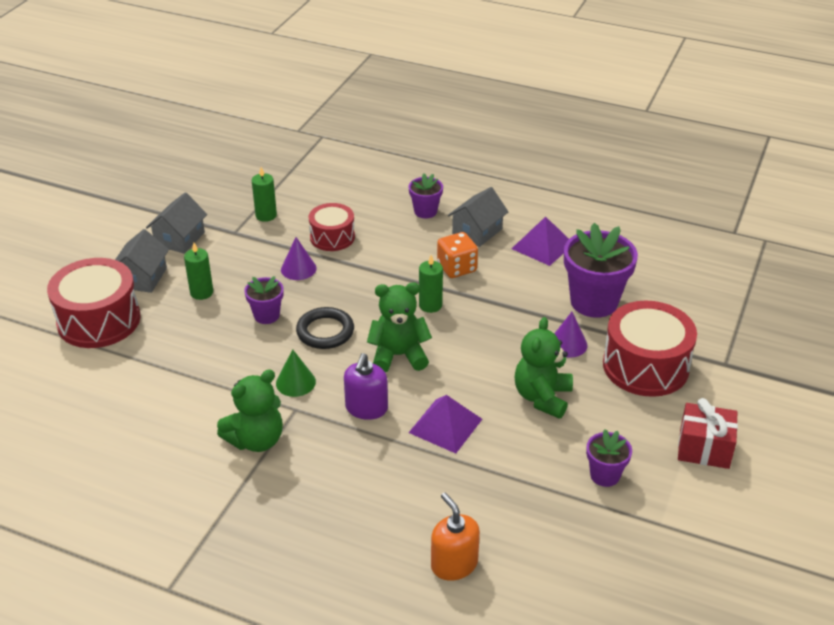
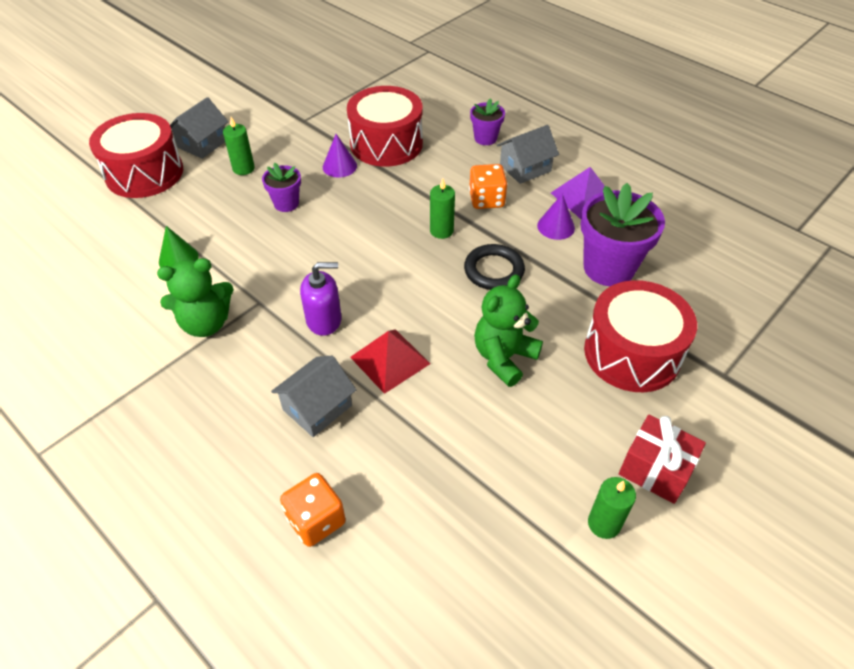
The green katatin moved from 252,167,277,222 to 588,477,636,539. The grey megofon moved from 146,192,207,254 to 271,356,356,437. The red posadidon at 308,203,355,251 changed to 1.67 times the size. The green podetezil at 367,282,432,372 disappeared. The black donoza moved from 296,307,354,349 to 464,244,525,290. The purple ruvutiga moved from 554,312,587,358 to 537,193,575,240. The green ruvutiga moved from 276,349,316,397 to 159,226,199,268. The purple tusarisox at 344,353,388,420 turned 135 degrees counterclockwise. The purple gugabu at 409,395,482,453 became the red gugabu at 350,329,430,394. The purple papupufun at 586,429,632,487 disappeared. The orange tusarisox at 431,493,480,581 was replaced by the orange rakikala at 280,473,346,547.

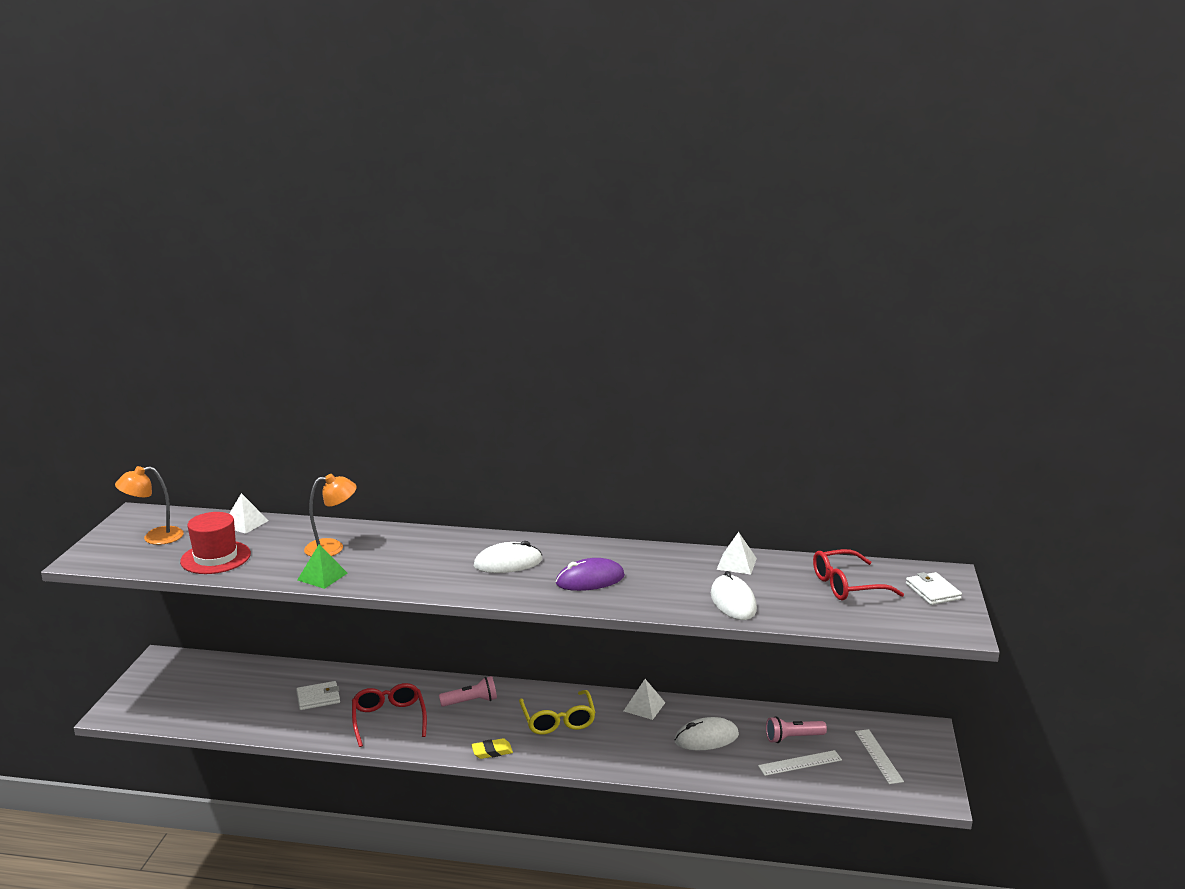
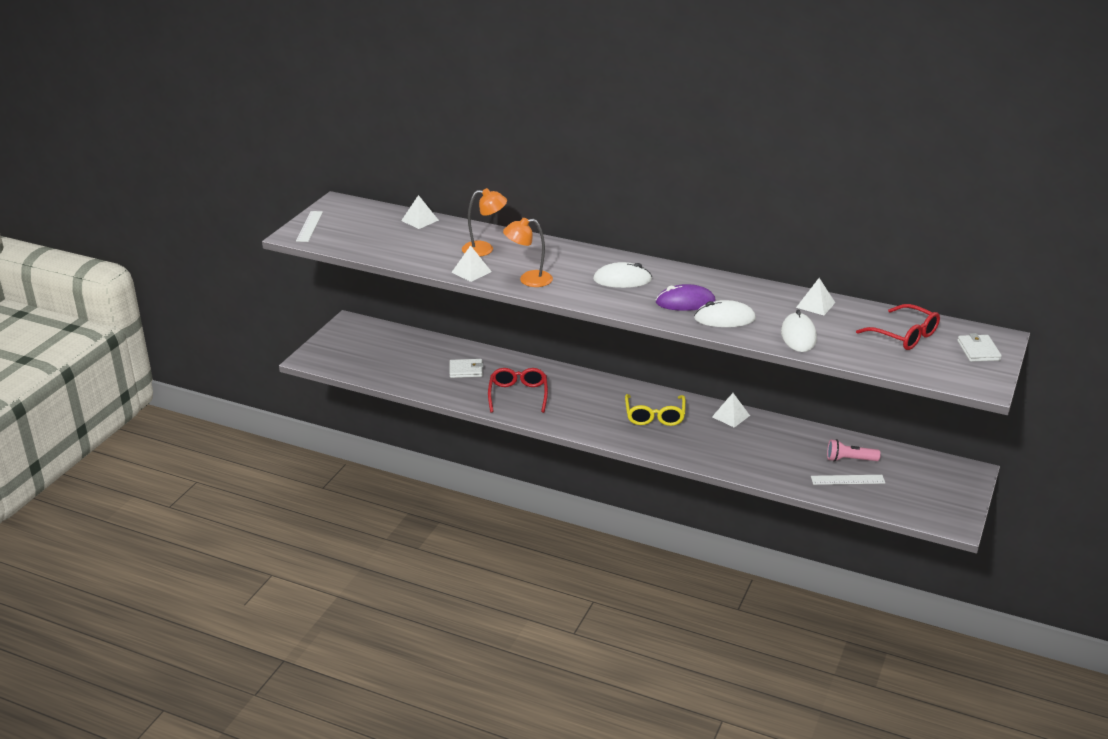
The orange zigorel moved from 115,466,184,545 to 503,218,553,287. The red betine at 180,512,251,574 disappeared. The green gugabu at 297,544,347,589 became the white gugabu at 452,245,492,282. The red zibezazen at 813,549,904,601 turned 135 degrees counterclockwise. The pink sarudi at 439,676,497,707 disappeared. The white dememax moved from 674,717,739,750 to 694,300,756,327. The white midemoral moved from 855,729,904,784 to 296,211,323,242. The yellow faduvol at 471,738,513,759 disappeared.

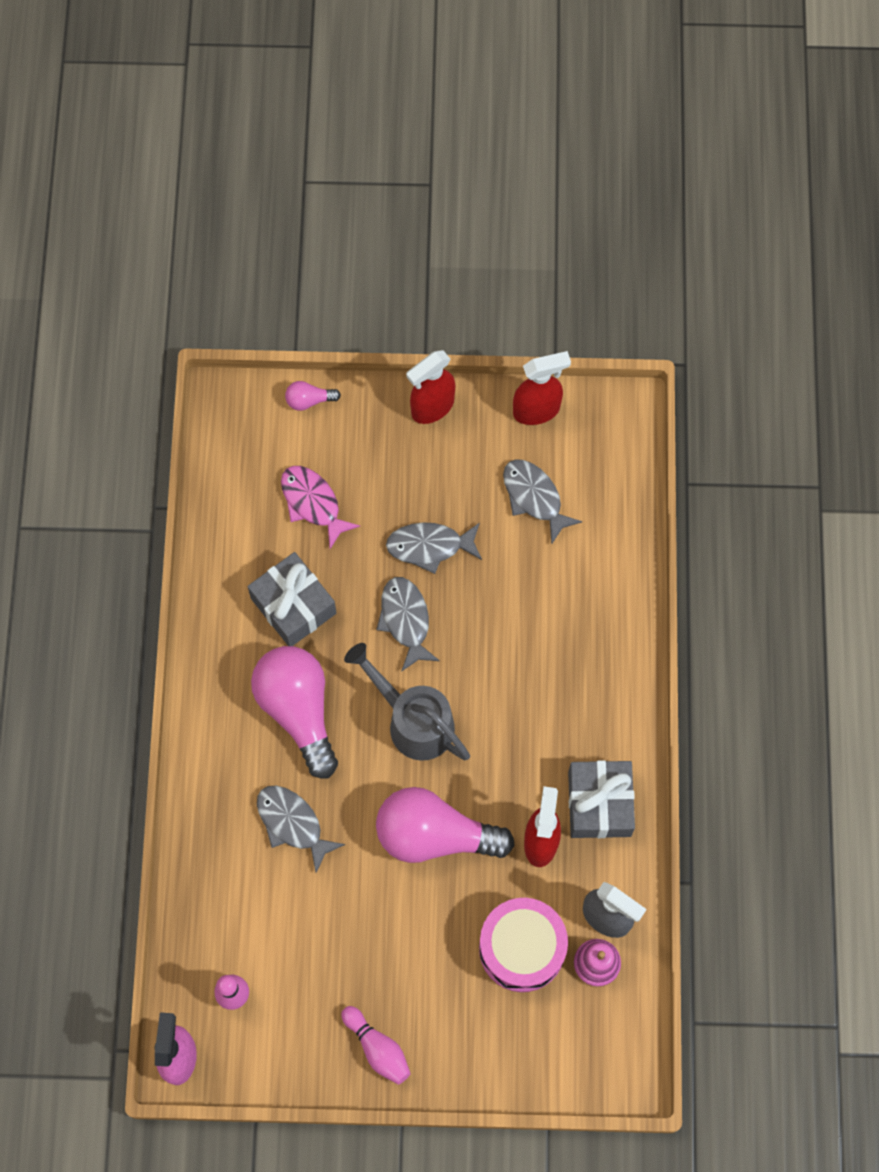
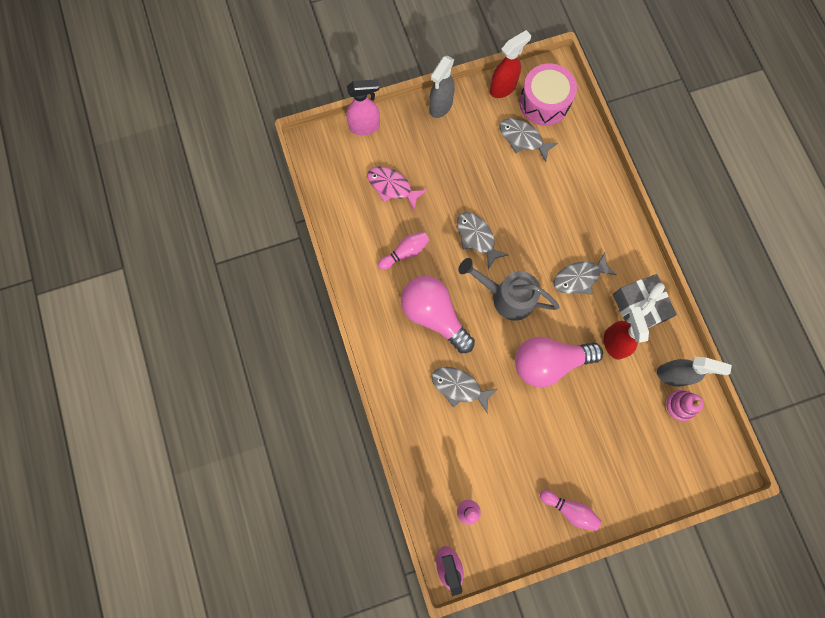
The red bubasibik at 406,350,455,424 became the grey bubasibik at 429,56,455,118. The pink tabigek at 285,381,341,411 was replaced by the pink bubasibik at 346,79,380,135. The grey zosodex moved from 386,522,482,574 to 553,253,617,294. The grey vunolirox at 247,552,336,646 was replaced by the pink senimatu at 378,232,429,270. The pink posadidon moved from 479,898,568,992 to 519,63,577,126.

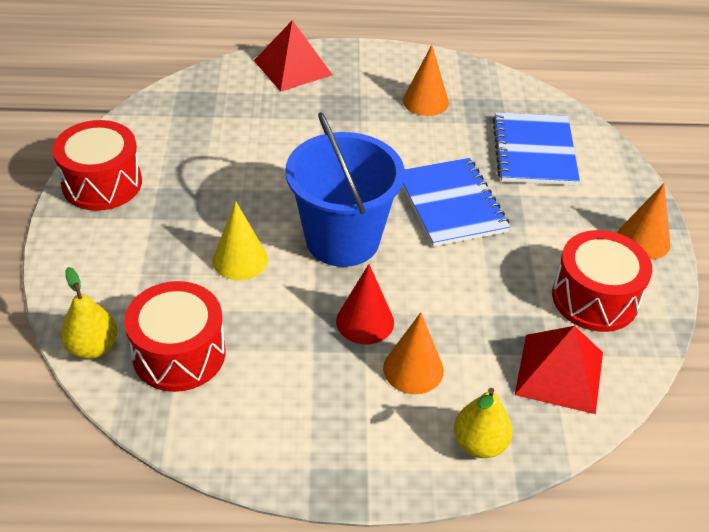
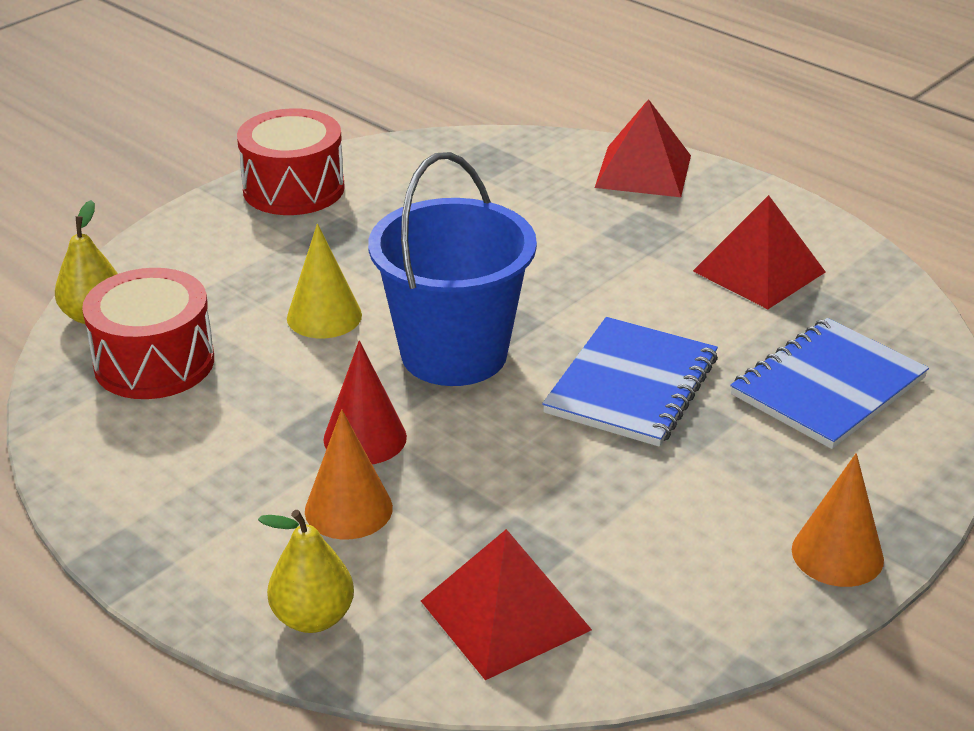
The orange ruvutiga at 403,45,449,116 was replaced by the red gugabu at 693,195,825,309. The red posadidon at 552,230,652,332 disappeared.

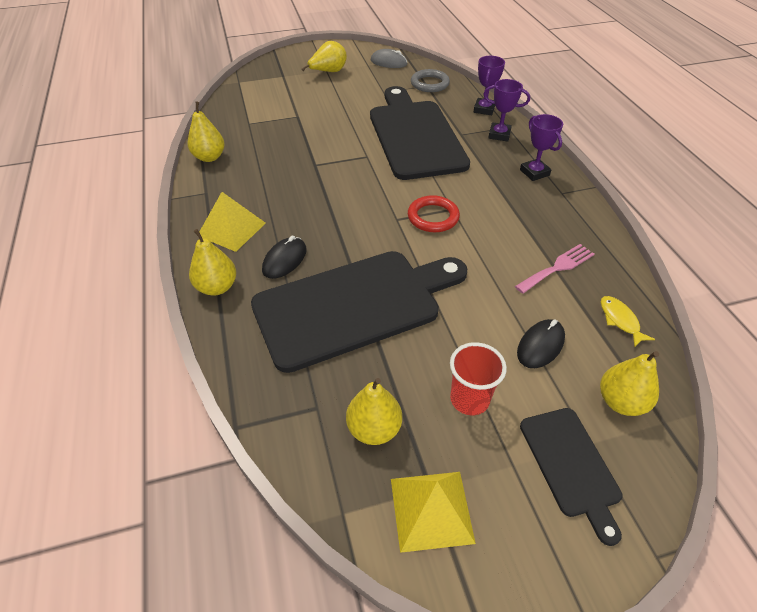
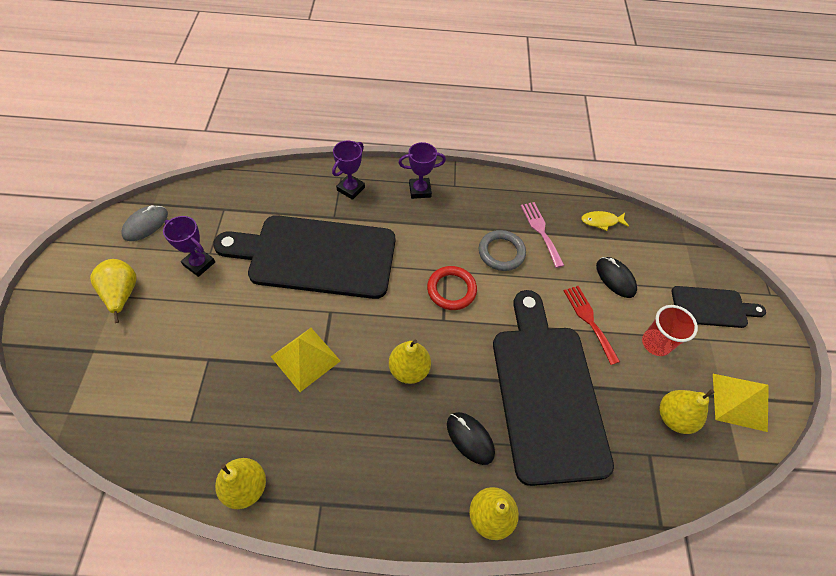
The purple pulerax moved from 474,56,505,115 to 163,216,215,277. The grey donoza moved from 411,69,450,92 to 479,230,526,271. The yellow gugabu moved from 199,192,266,252 to 271,328,340,392. The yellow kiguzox moved from 600,351,659,416 to 389,339,431,384. The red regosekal at 564,286,620,365 appeared.

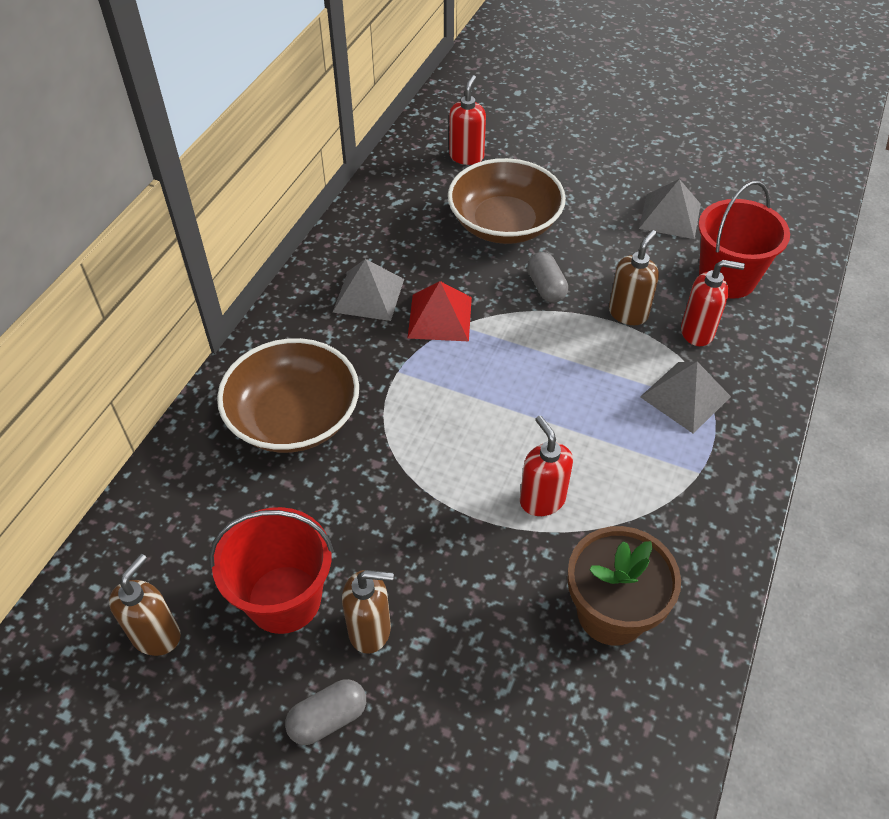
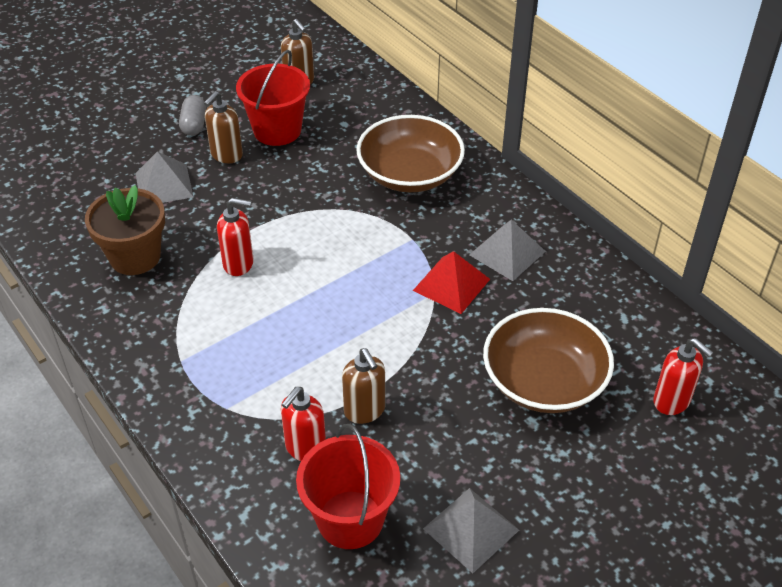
The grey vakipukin at 527,252,568,303 disappeared. The grey gugabu moved from 640,361,731,434 to 135,152,193,203.

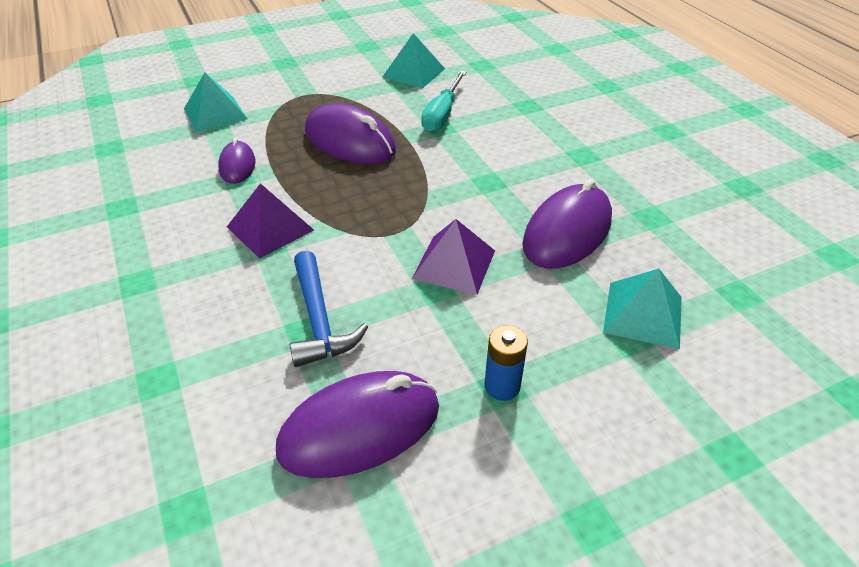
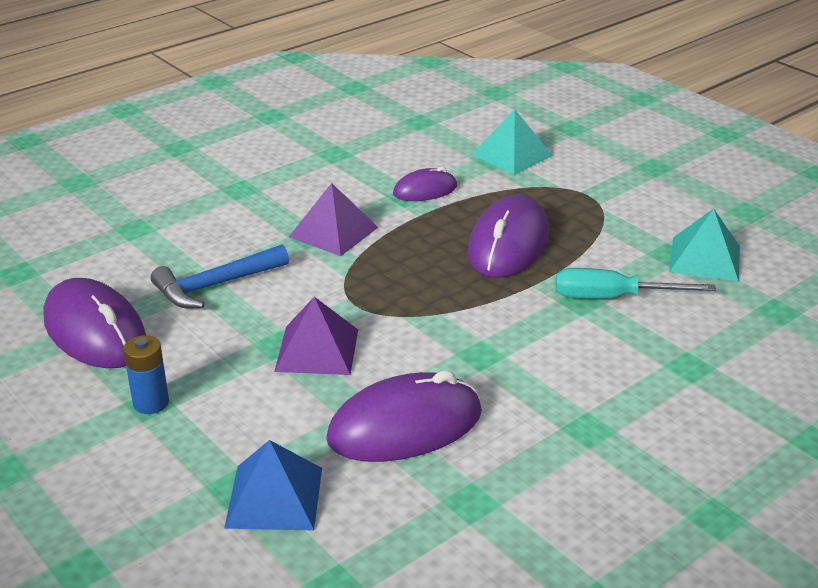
The purple dememax at 522,179,612,269 turned 45 degrees counterclockwise. The turquoise gugabu at 603,269,682,349 became the blue gugabu at 224,440,322,530.

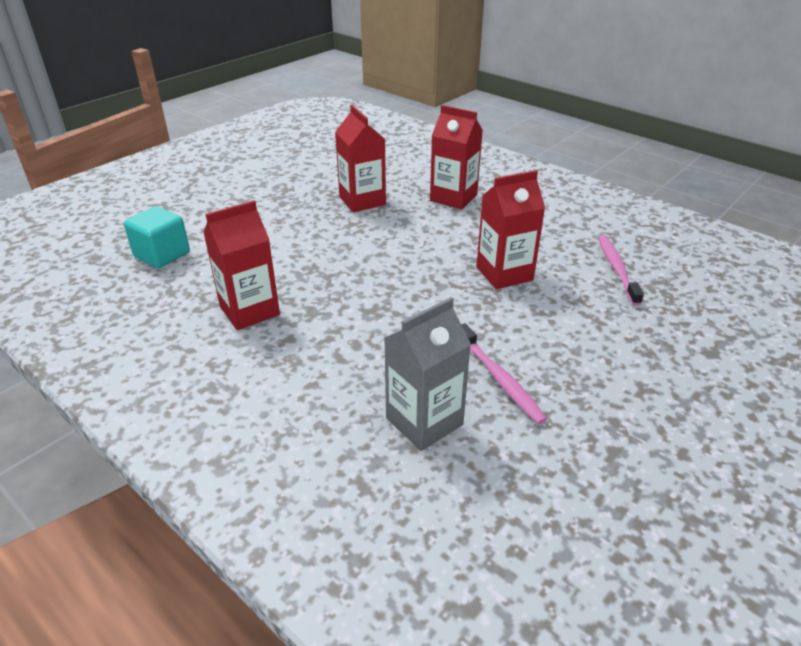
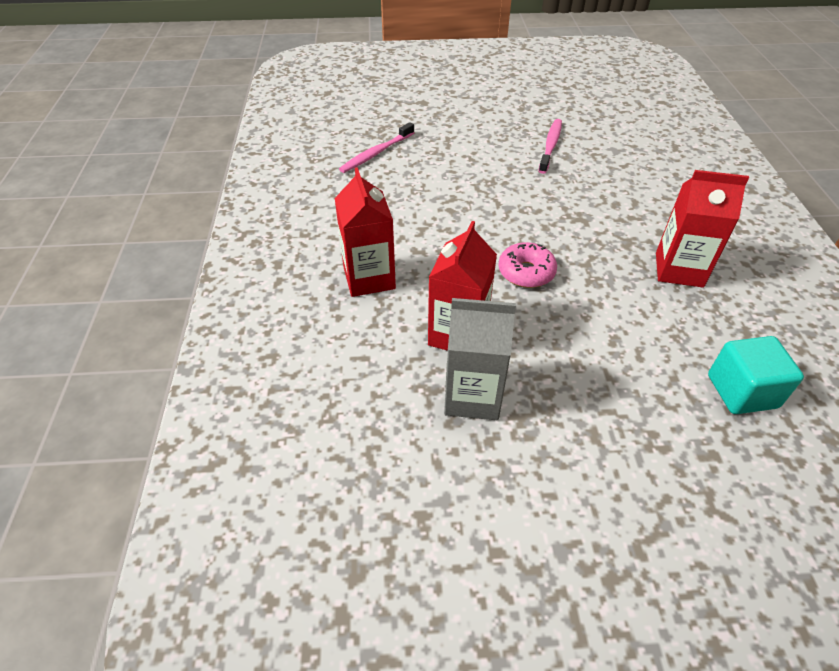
The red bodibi at 476,170,545,289 disappeared. The grey bodibi moved from 384,297,471,451 to 444,298,516,420. The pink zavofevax at 498,242,557,288 appeared.

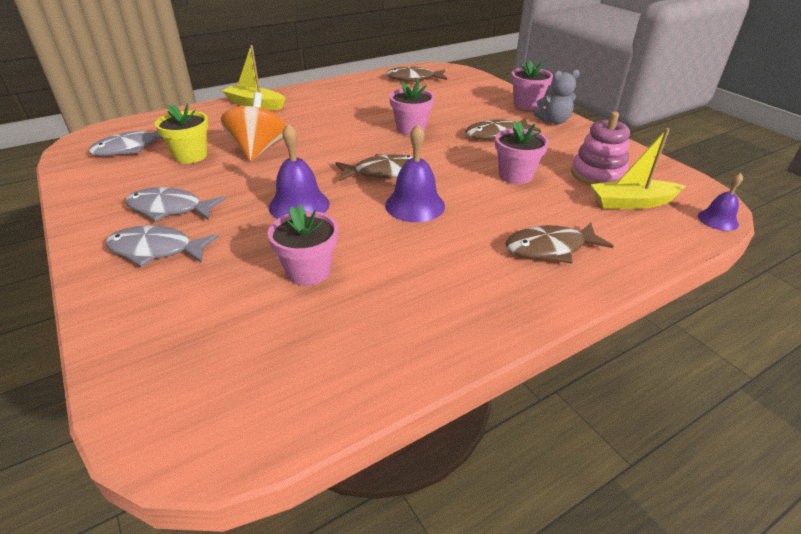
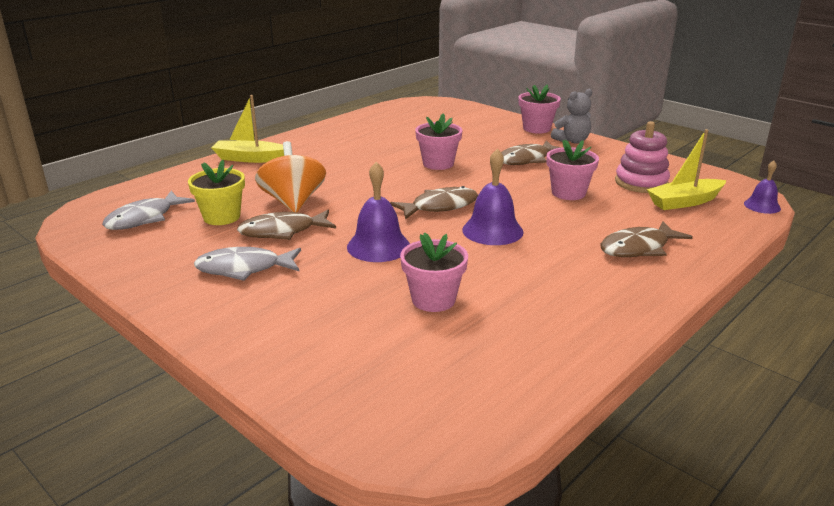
The brown zosodex moved from 386,66,447,82 to 237,210,336,240. The grey zosodex at 105,226,219,267 disappeared.

